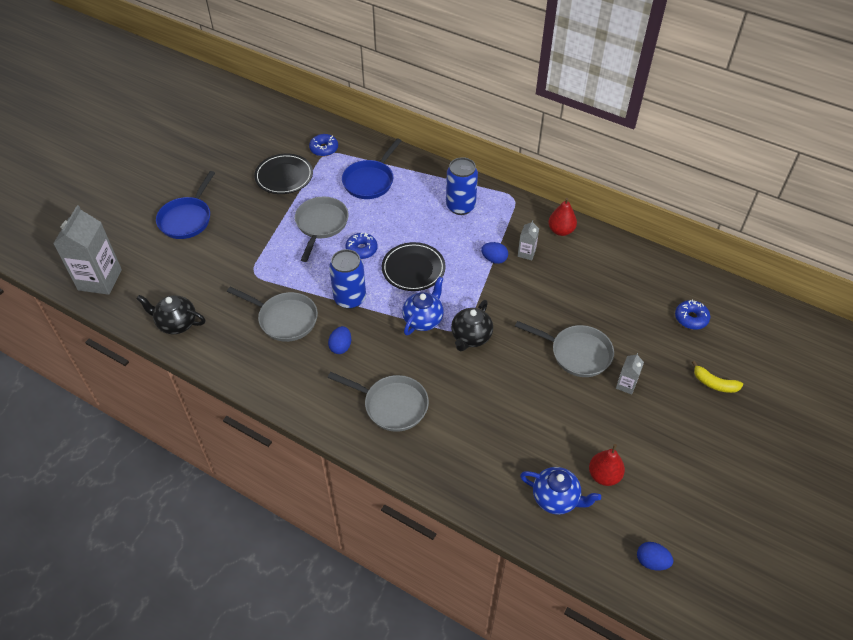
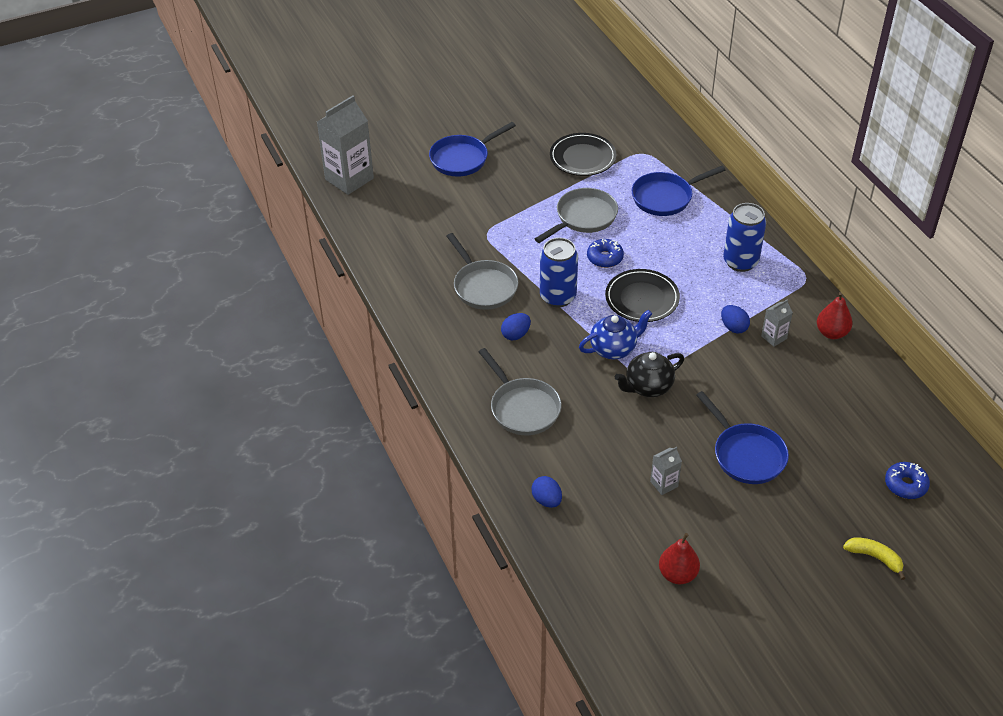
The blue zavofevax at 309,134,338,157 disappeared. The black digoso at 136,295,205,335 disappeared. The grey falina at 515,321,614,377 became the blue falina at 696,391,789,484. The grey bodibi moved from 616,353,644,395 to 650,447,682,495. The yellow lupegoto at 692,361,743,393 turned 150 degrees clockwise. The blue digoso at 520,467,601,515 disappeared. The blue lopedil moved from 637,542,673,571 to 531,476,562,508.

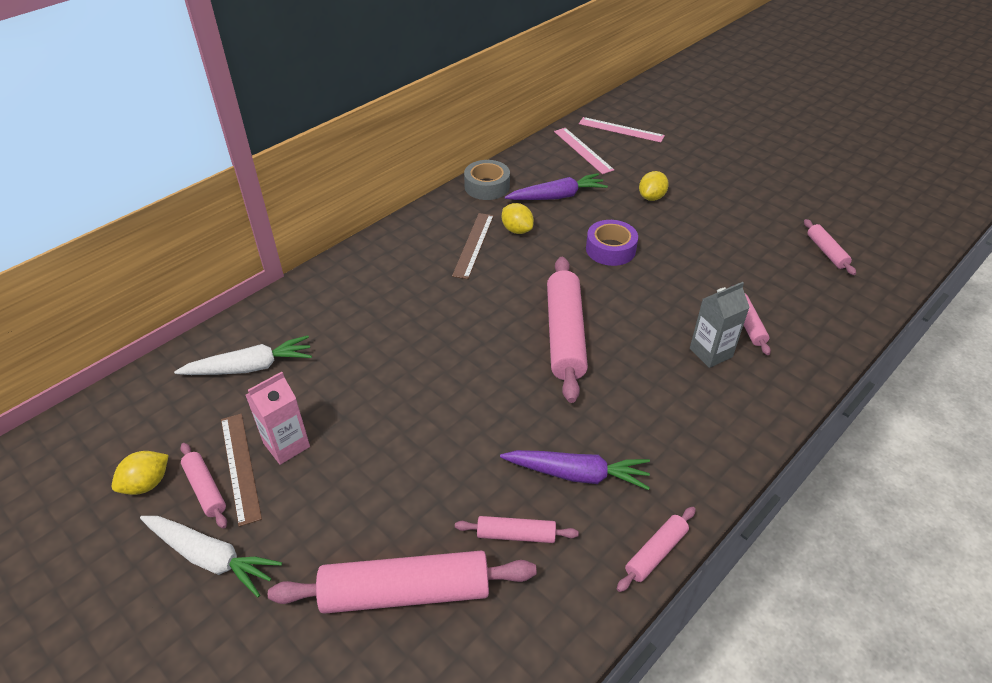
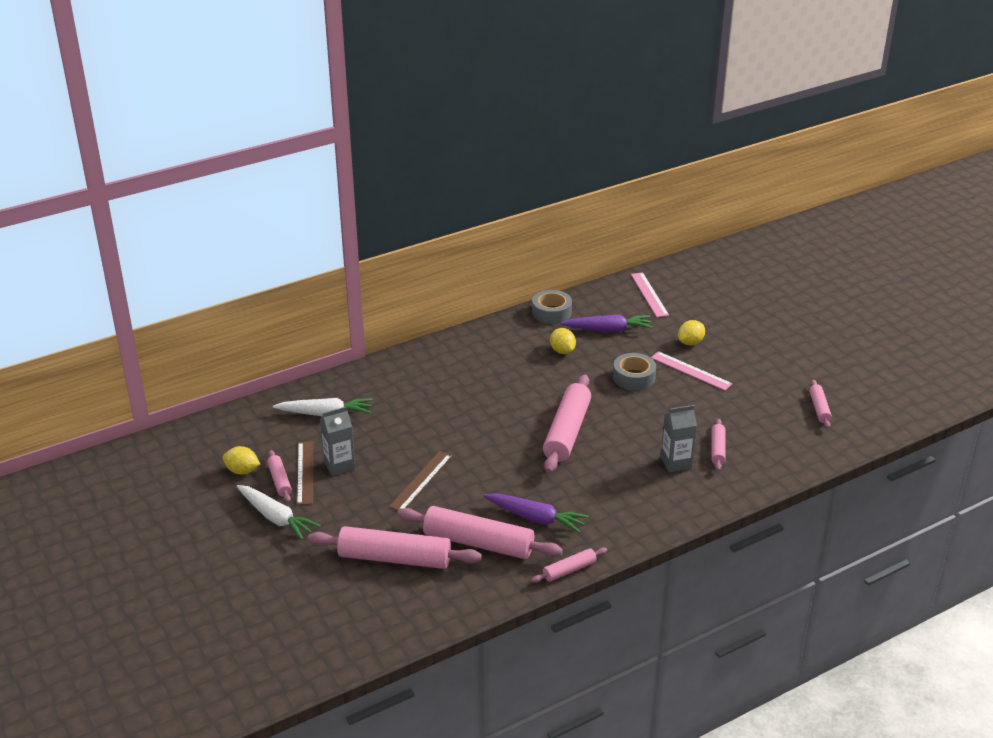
The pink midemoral moved from 579,117,665,142 to 651,351,733,390. The brown midemoral moved from 452,213,494,279 to 389,451,452,510. The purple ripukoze at 586,220,638,266 became the grey ripukoze at 613,353,656,391. The pink bodibi at 246,372,310,465 became the grey bodibi at 320,406,355,476. The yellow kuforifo at 112,451,169,495 turned 45 degrees clockwise. The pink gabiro at 455,516,579,543 changed to 2.01 times the size.

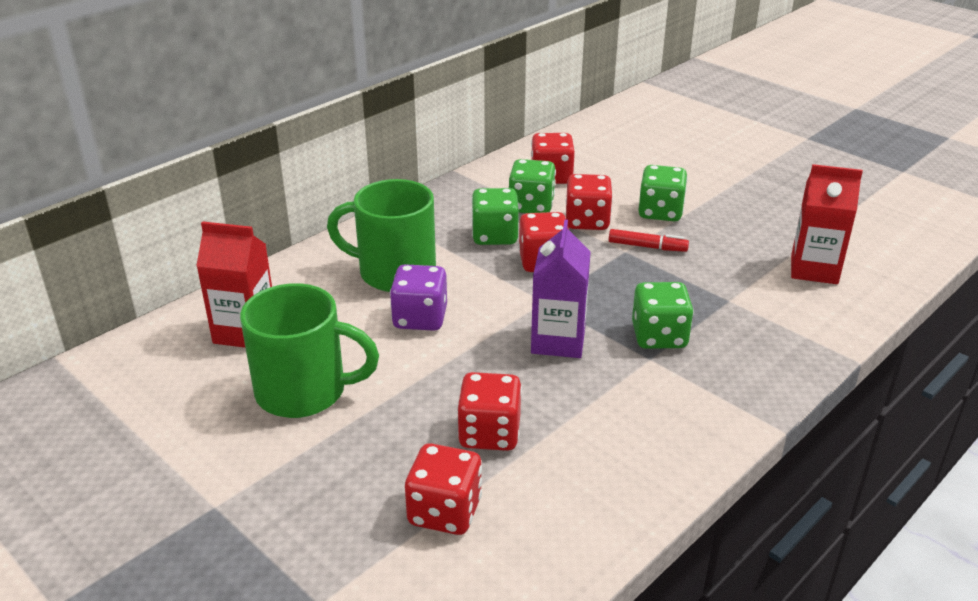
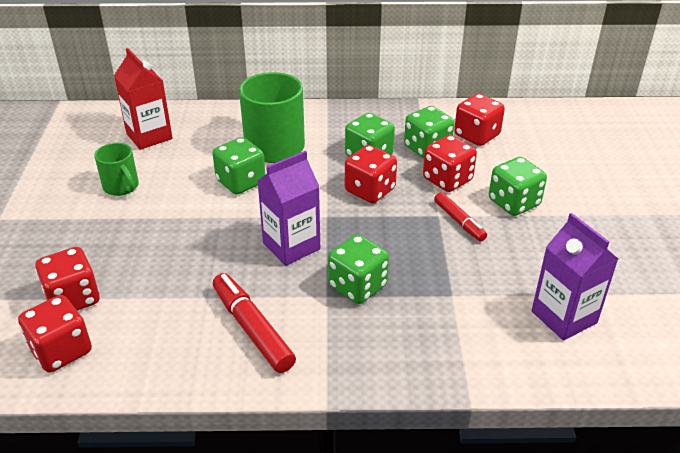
The red bodibi at 791,164,863,284 became the purple bodibi at 531,213,618,341. The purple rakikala at 390,264,447,331 became the green rakikala at 213,137,266,195. The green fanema at 240,283,379,418 changed to 0.55 times the size. The red rakikala moved from 457,372,522,451 to 18,295,92,372. The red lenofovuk at 213,273,296,373 appeared.

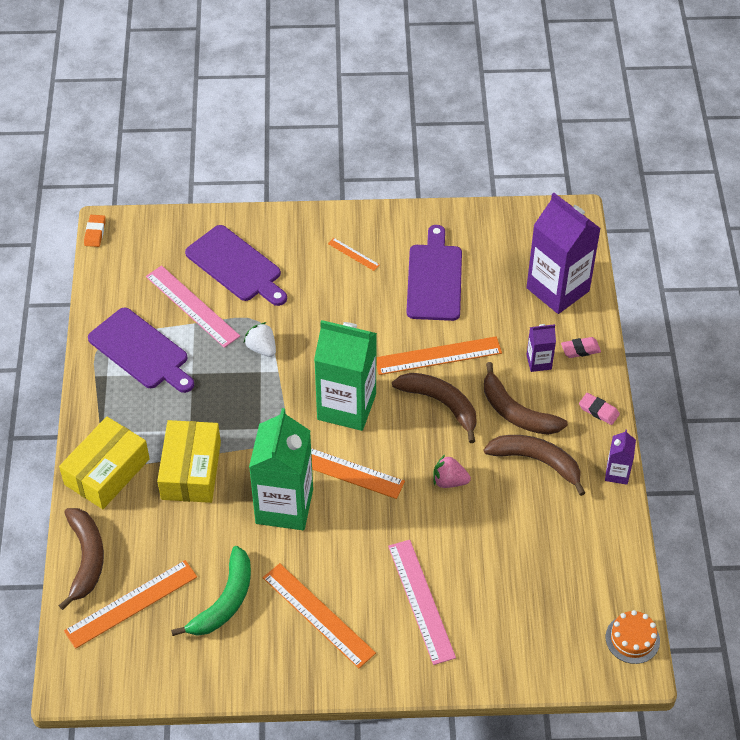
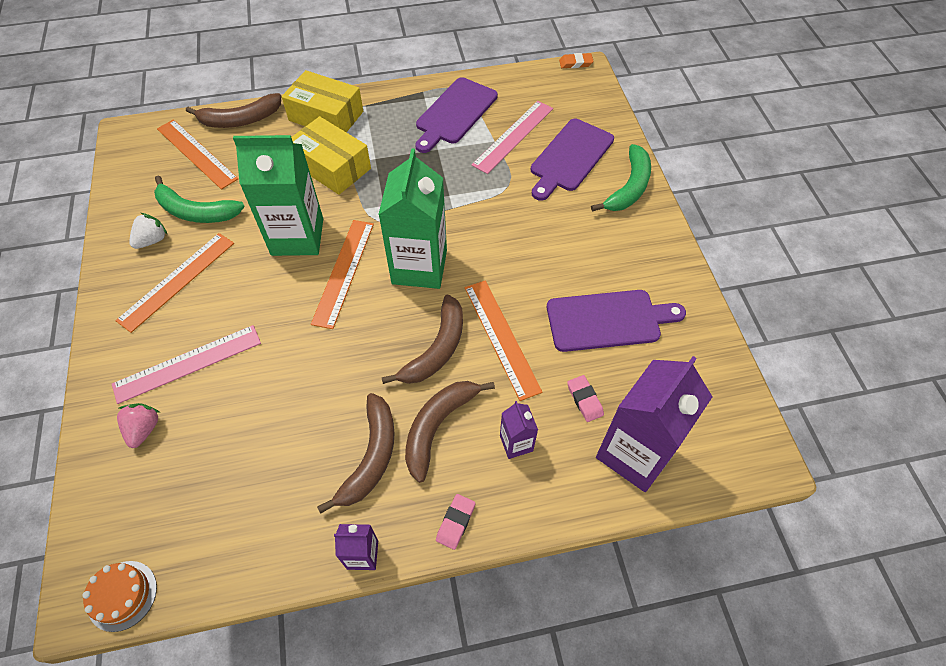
The orange midemoral at 328,238,380,271 disappeared. The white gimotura moved from 244,322,276,357 to 129,213,168,249. The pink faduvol moved from 561,337,601,358 to 567,375,604,422. The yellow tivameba at 157,420,221,503 turned 45 degrees clockwise. The pink gimotura moved from 433,455,471,488 to 117,403,160,448. The green lupegoto at 591,144,651,212 appeared.

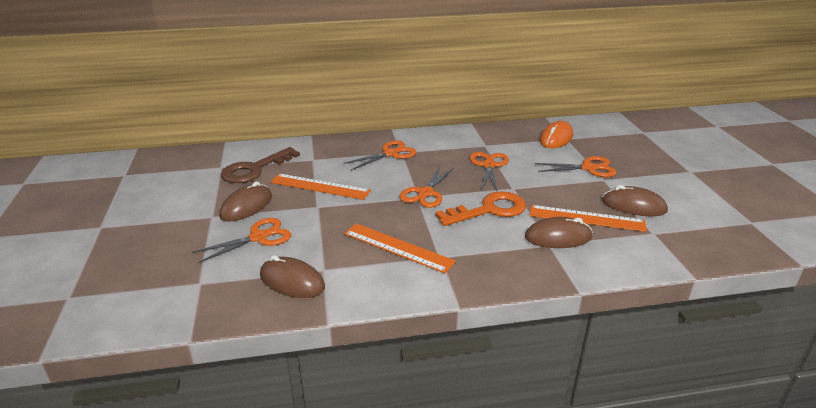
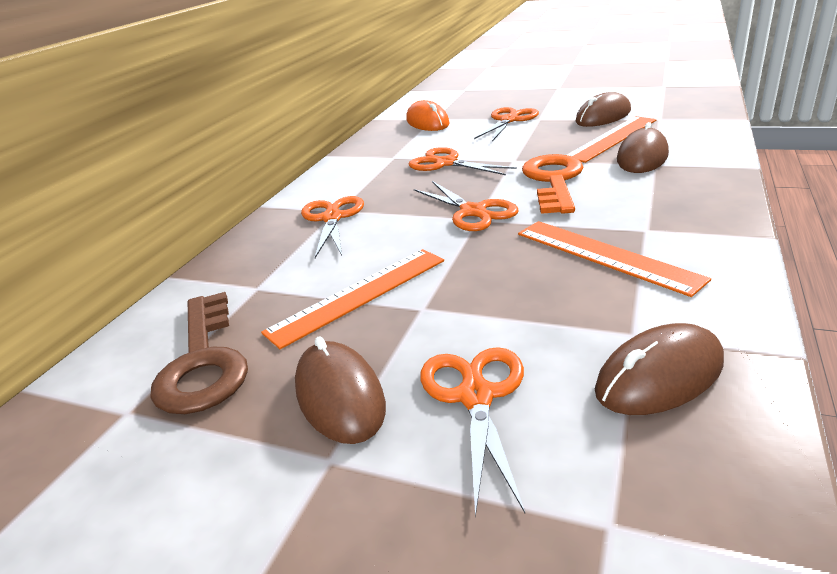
The orange midemoral at 344,223,456,273 turned 75 degrees clockwise.

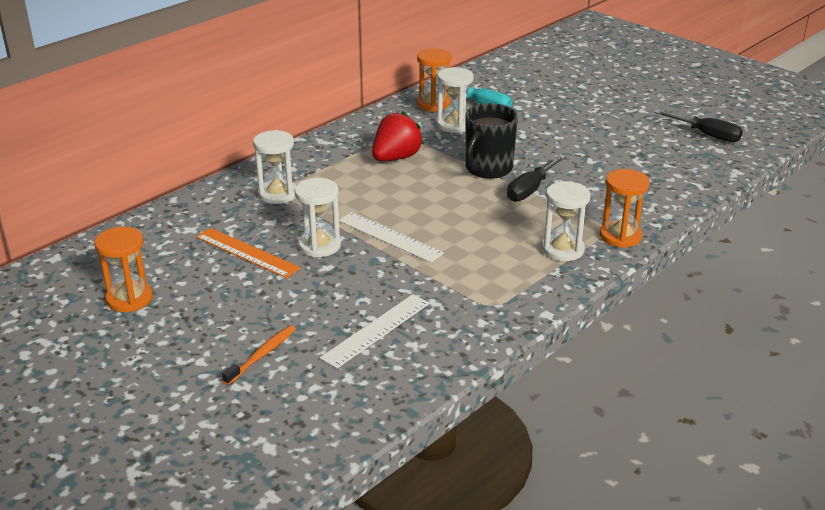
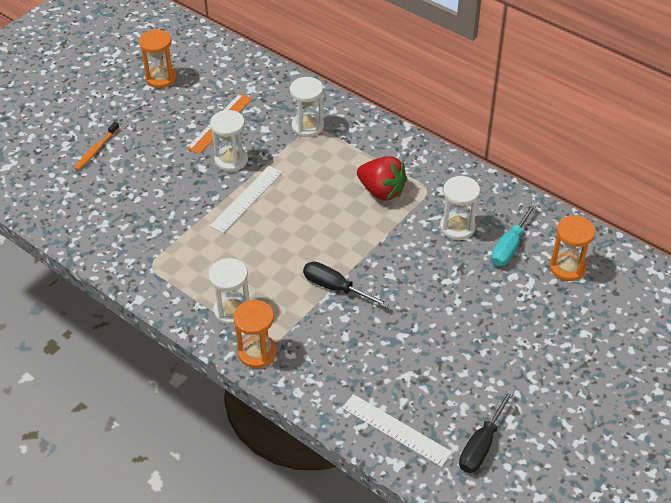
The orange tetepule moved from 417,48,452,112 to 549,215,595,281. The black fanema at 465,103,518,179 disappeared. The white midemoral moved from 320,294,430,369 to 342,394,452,467. The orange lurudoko at 222,325,296,385 turned 90 degrees clockwise.

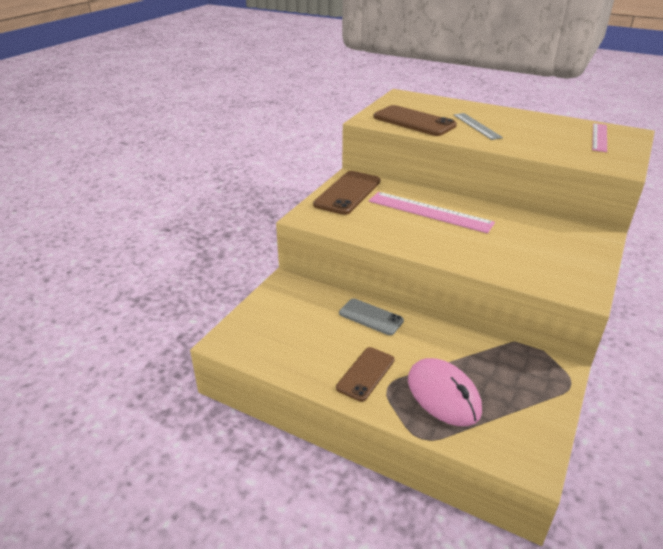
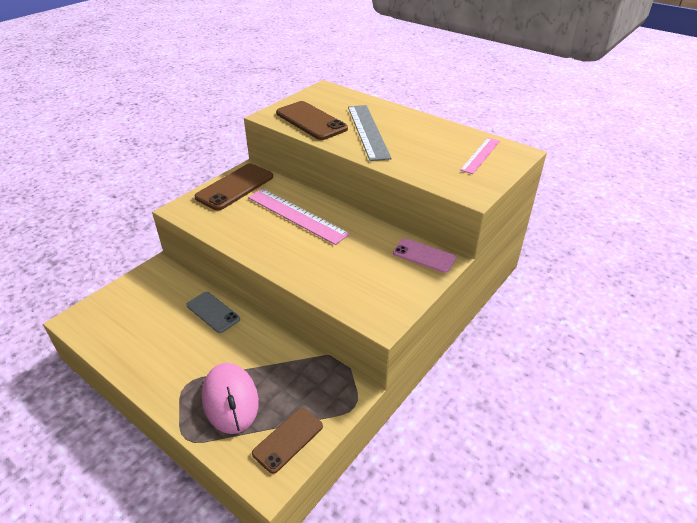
The grey midemoral at 454,113,503,140 changed to 1.64 times the size. The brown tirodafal moved from 336,347,395,402 to 252,408,323,474. The pink tirodafal at 393,238,456,273 appeared.

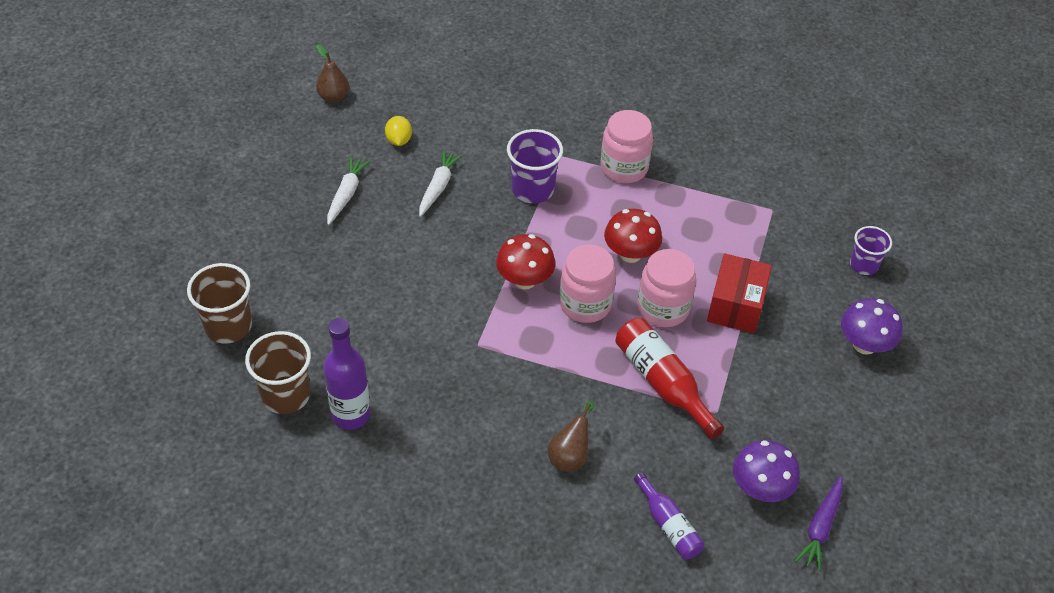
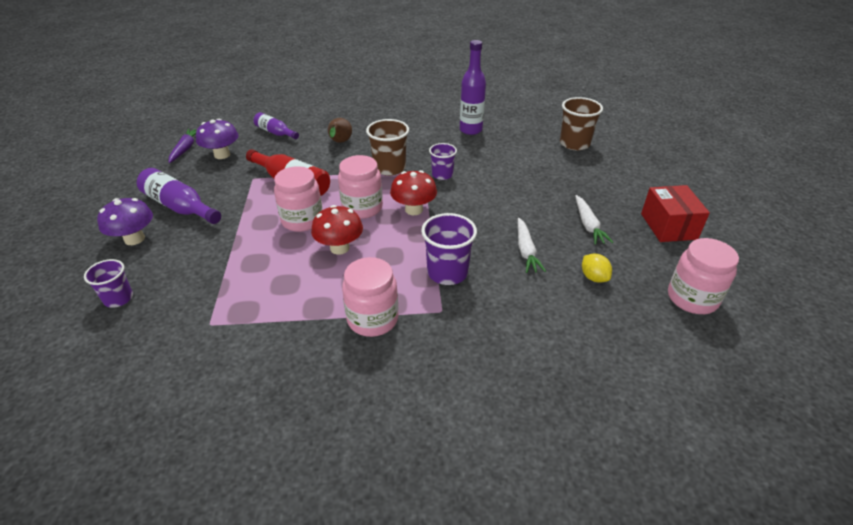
The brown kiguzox at 316,45,349,102 was replaced by the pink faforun at 668,238,739,314. The red tivameba moved from 707,254,772,333 to 641,185,710,242. The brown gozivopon moved from 245,331,311,414 to 366,119,409,176. The purple gozivopon at 429,143,457,180 appeared. The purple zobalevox at 137,168,221,224 appeared.

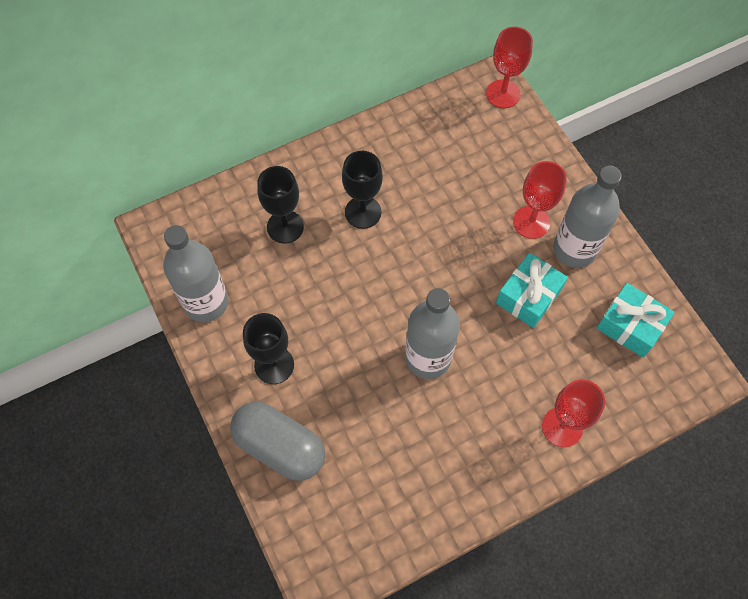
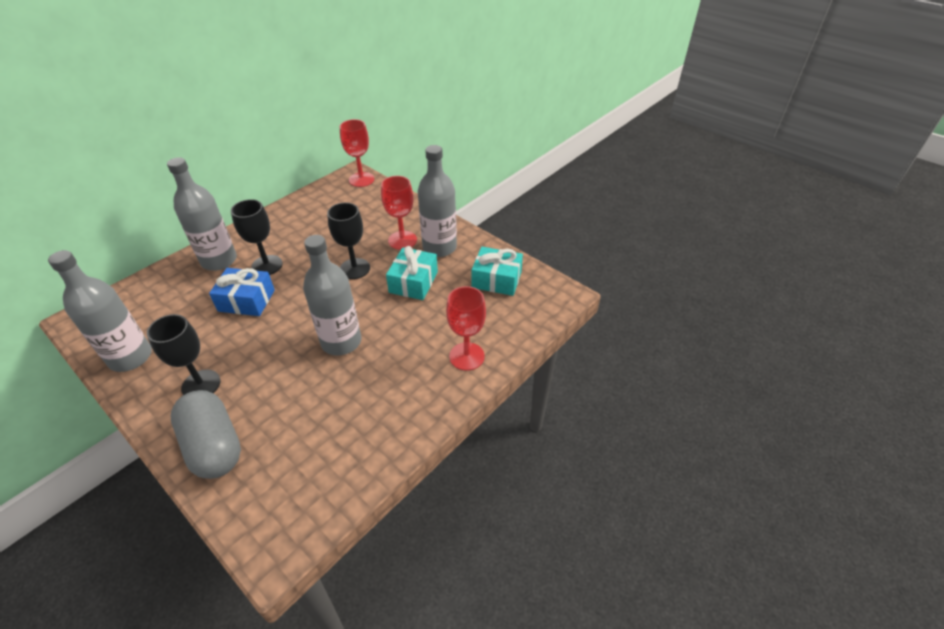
The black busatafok moved from 257,166,304,243 to 327,202,370,279. The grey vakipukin at 230,402,325,481 turned 45 degrees clockwise. The grey zobalevox at 167,157,237,271 appeared. The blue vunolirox at 209,268,275,316 appeared.

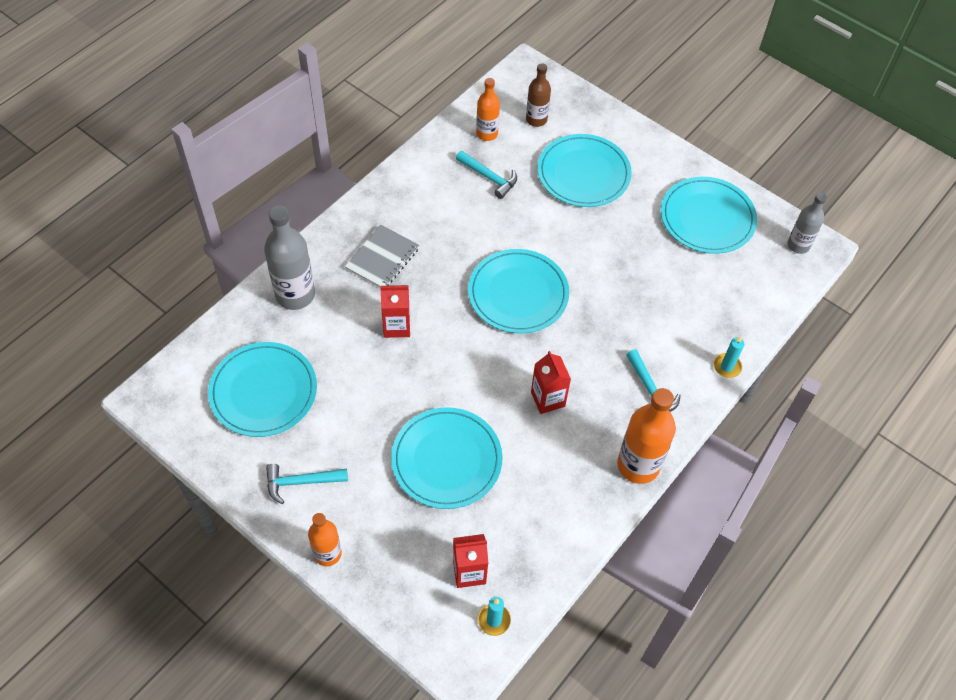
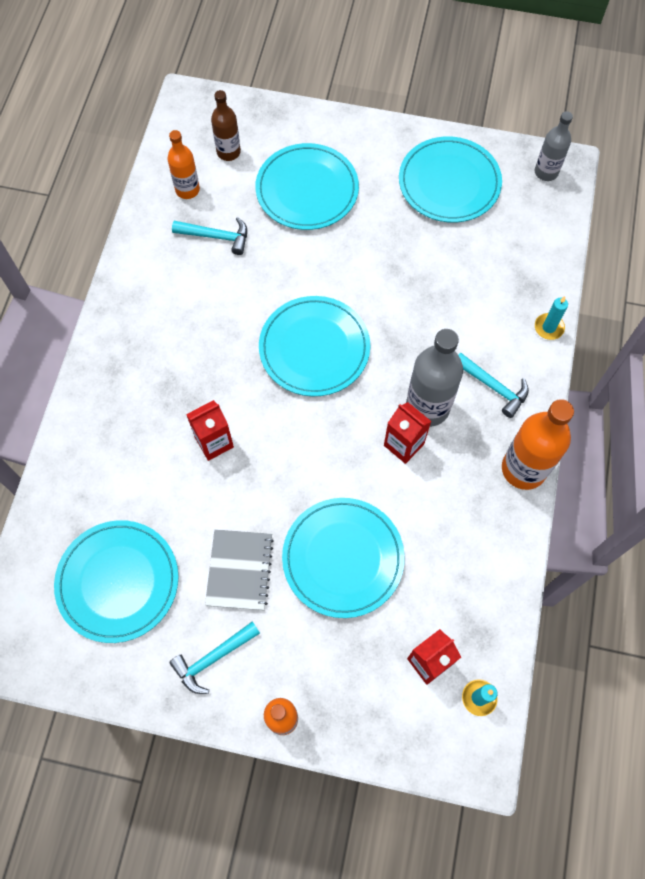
The grey zobalevox moved from 264,206,315,310 to 406,329,463,427. The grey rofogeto moved from 344,224,419,288 to 205,529,274,611.

